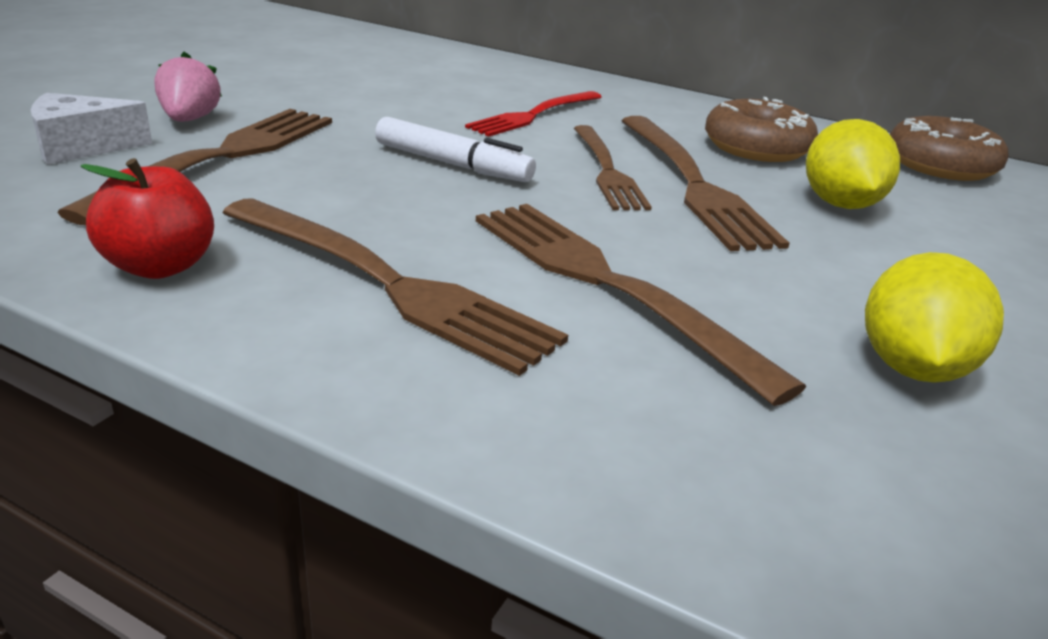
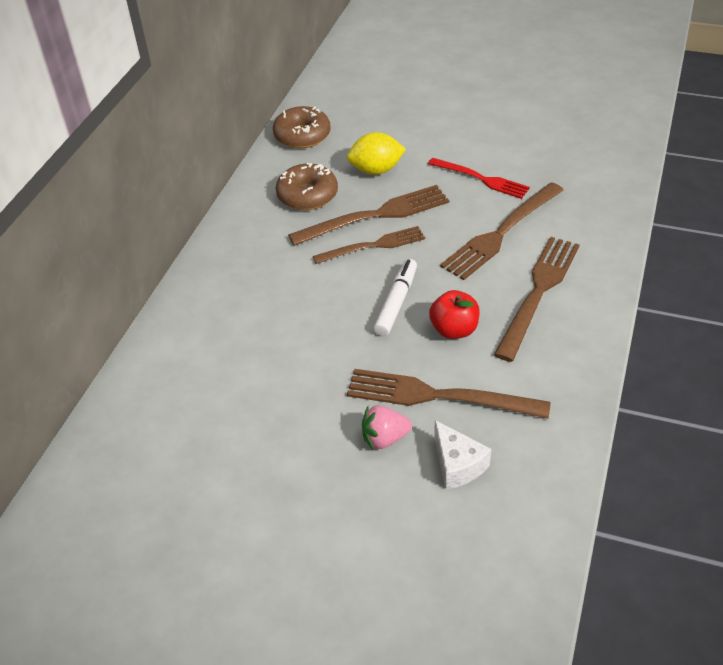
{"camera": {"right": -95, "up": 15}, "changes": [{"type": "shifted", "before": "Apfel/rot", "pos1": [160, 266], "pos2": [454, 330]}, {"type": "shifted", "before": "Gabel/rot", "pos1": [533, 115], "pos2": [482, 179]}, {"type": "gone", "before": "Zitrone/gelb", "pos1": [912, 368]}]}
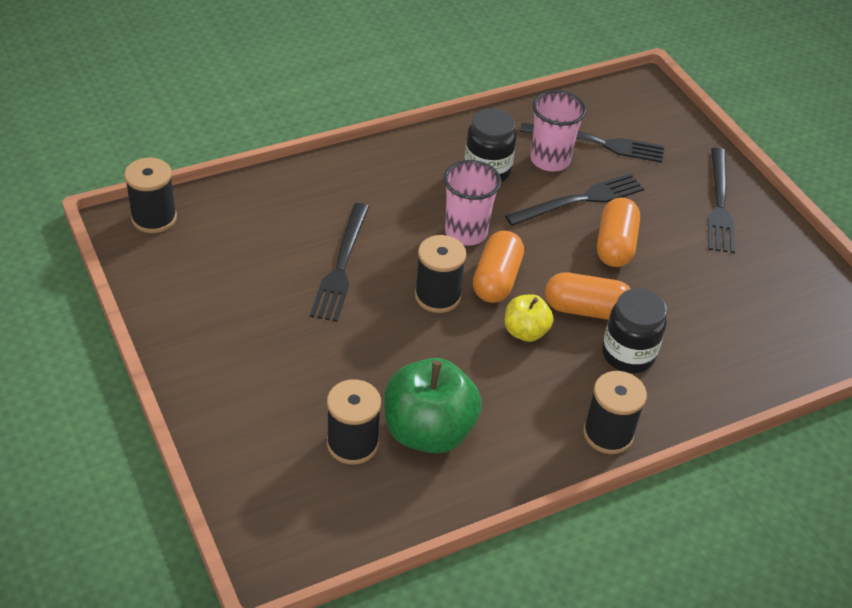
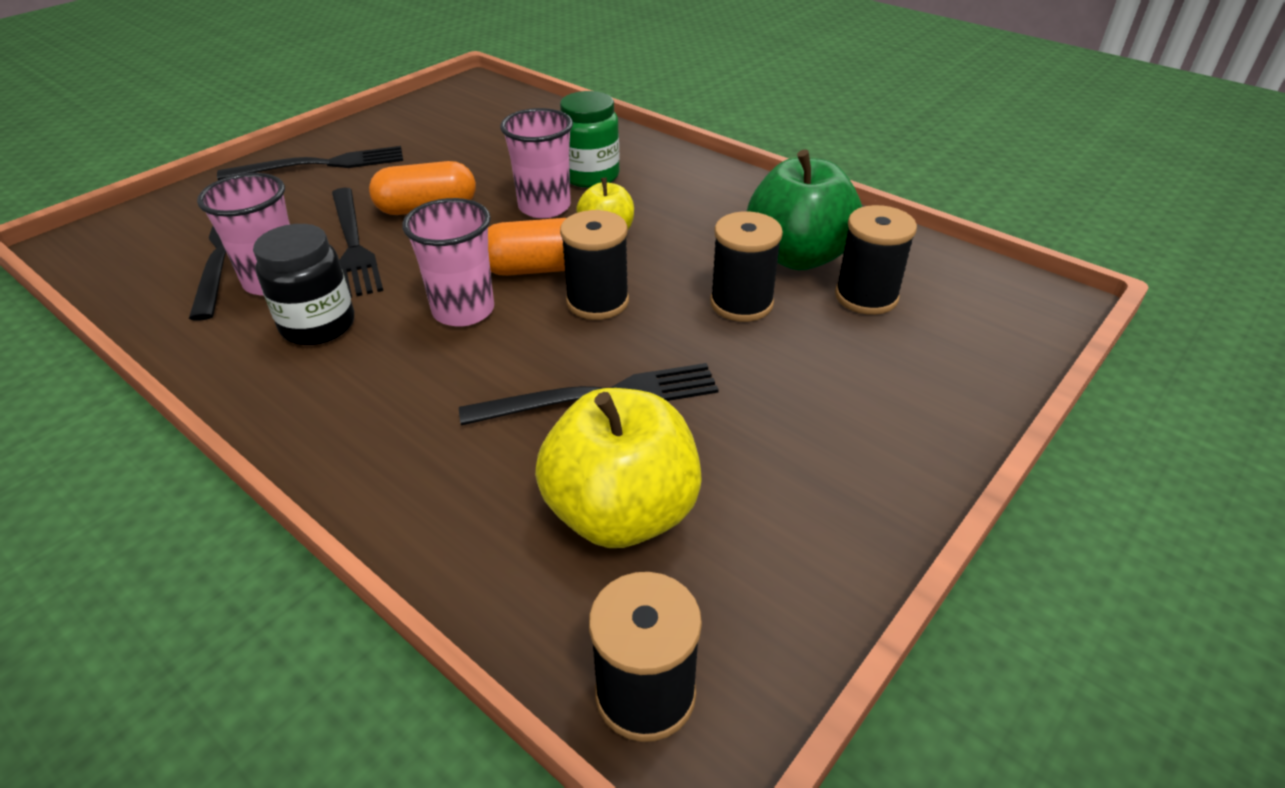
{"camera": {"right": -110, "up": -5}, "changes": [{"type": "rotated", "before": "Gabel/schwarz", "pos1": [579, 200], "pos2": [353, 244], "turn": -150}, {"type": "swapped", "before": "Kapsel/orange", "after": "Becher/rosa", "pos1": [586, 309], "pos2": [544, 207]}, {"type": "shifted", "before": "Garnrolle/schwarz", "pos1": [608, 434], "pos2": [741, 303]}, {"type": "repainted", "before": "Einmachglas/schwarz", "after": "Einmachglas/grün", "pos1": [628, 354], "pos2": [590, 176]}, {"type": "new", "after": "Apfel/gelb", "pos2": [621, 513]}]}
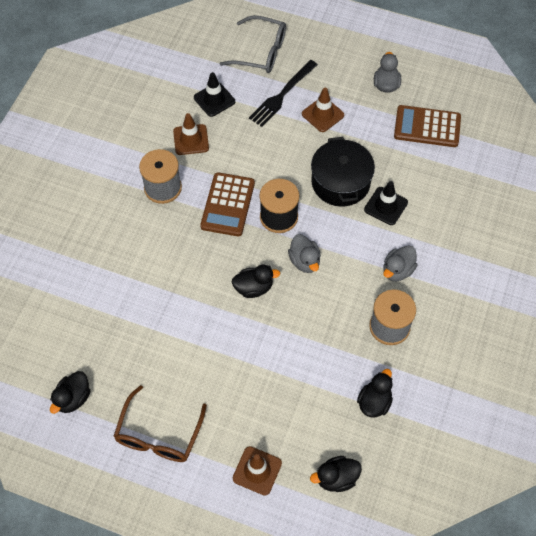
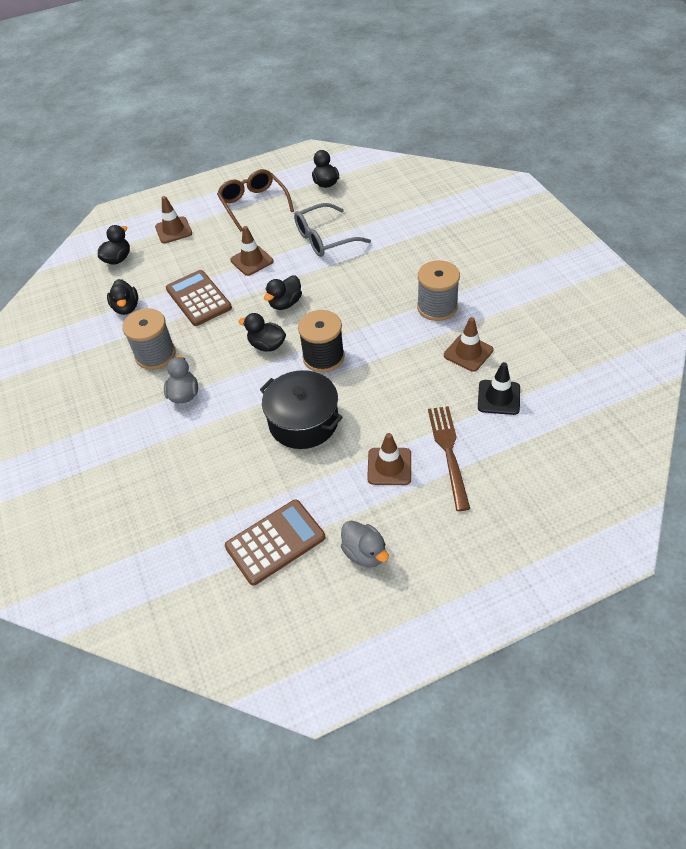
{"camera": {"right": 140, "up": -10}, "changes": [{"type": "shifted", "before": "Taschenrechner/braun", "pos1": [227, 205], "pos2": [198, 298]}, {"type": "shifted", "before": "Brille/grau", "pos1": [261, 52], "pos2": [324, 239]}, {"type": "repainted", "before": "Gabel/schwarz", "after": "Gabel/braun", "pos1": [282, 95], "pos2": [448, 451]}, {"type": "repainted", "before": "Ente/grau", "after": "Ente/schwarz", "pos1": [304, 261], "pos2": [267, 345]}, {"type": "gone", "before": "Leitkegel/schwarz", "pos1": [385, 206]}, {"type": "new", "after": "Leitkegel/braun", "pos2": [252, 261]}]}
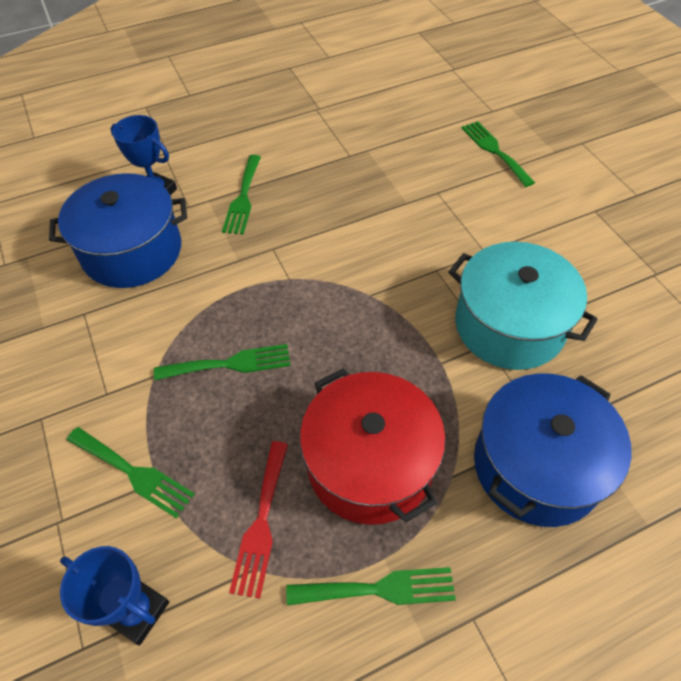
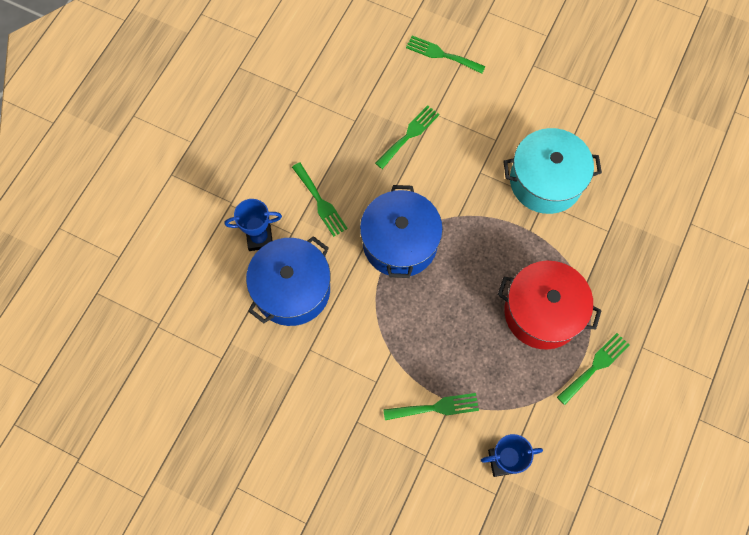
{"camera": {"right": -40, "up": 15}, "changes": [{"type": "shifted", "before": "Gabel/grün", "pos1": [230, 364], "pos2": [409, 135]}, {"type": "gone", "before": "Gabel/rot", "pos1": [261, 523]}, {"type": "shifted", "before": "Kochtopf/blau", "pos1": [537, 465], "pos2": [400, 243]}]}
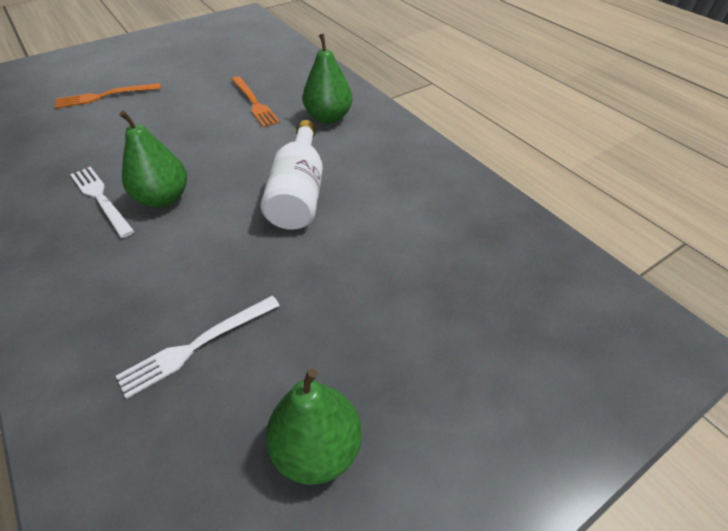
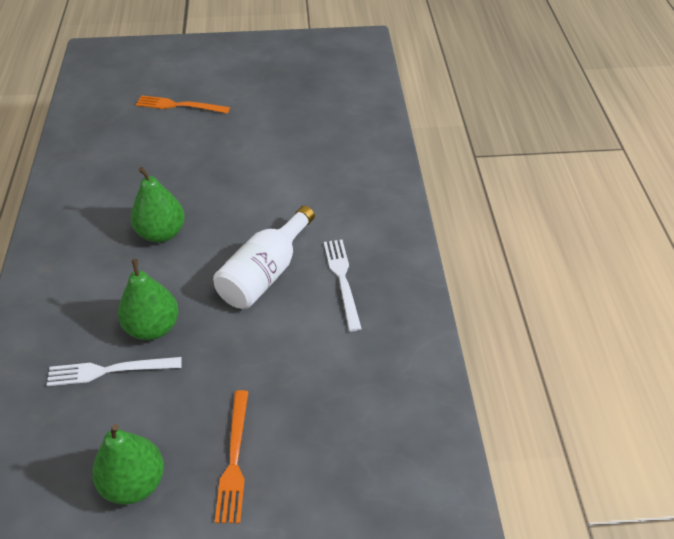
{"camera": {"right": 30, "up": 0}, "changes": [{"type": "shifted", "before": "Gabel/weiß", "pos1": [101, 199], "pos2": [342, 280]}, {"type": "shifted", "before": "Gabel/orange", "pos1": [254, 103], "pos2": [234, 459]}, {"type": "shifted", "before": "Birne/grün", "pos1": [328, 117], "pos2": [153, 327]}]}
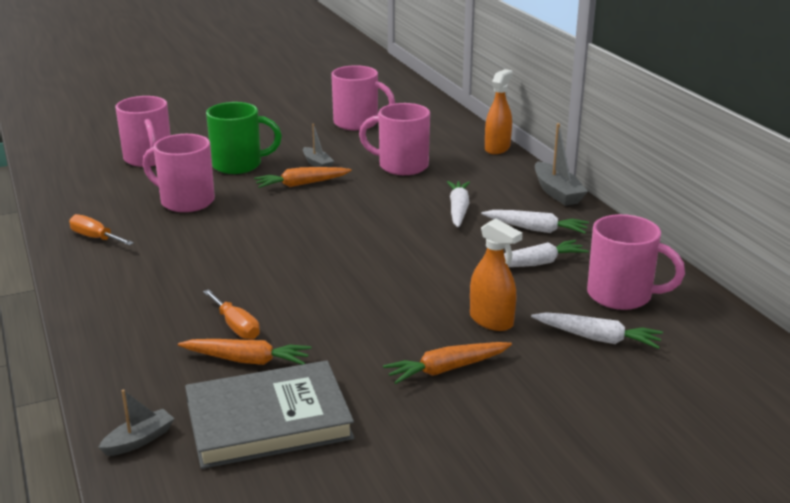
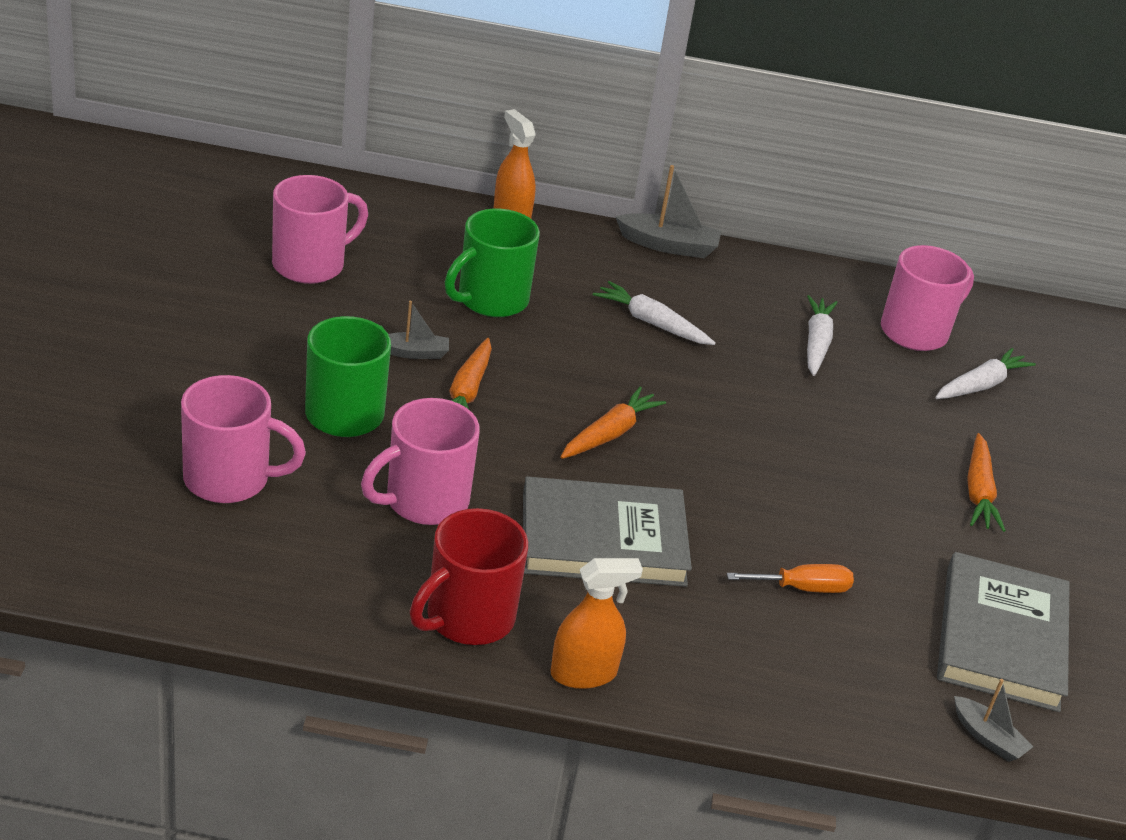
{"camera": {"right": -65, "up": 10}, "changes": [{"type": "swapped", "before": "Schraubenzieher/orange", "after": "Tasse/rot", "pos1": [95, 238], "pos2": [467, 618]}, {"type": "rotated", "before": "Boot/grau", "pos1": [139, 440], "pos2": [988, 738], "turn": 150}, {"type": "shifted", "before": "Karotte/orange", "pos1": [247, 360], "pos2": [610, 434]}, {"type": "repainted", "before": "Tasse/rosa", "after": "Tasse/grün", "pos1": [401, 166], "pos2": [490, 300]}, {"type": "shifted", "before": "Sprühflasche/orange", "pos1": [491, 321], "pos2": [583, 673]}, {"type": "gone", "before": "Karotte/weiß", "pos1": [536, 229]}, {"type": "new", "after": "Buch/grau", "pos2": [603, 539]}]}
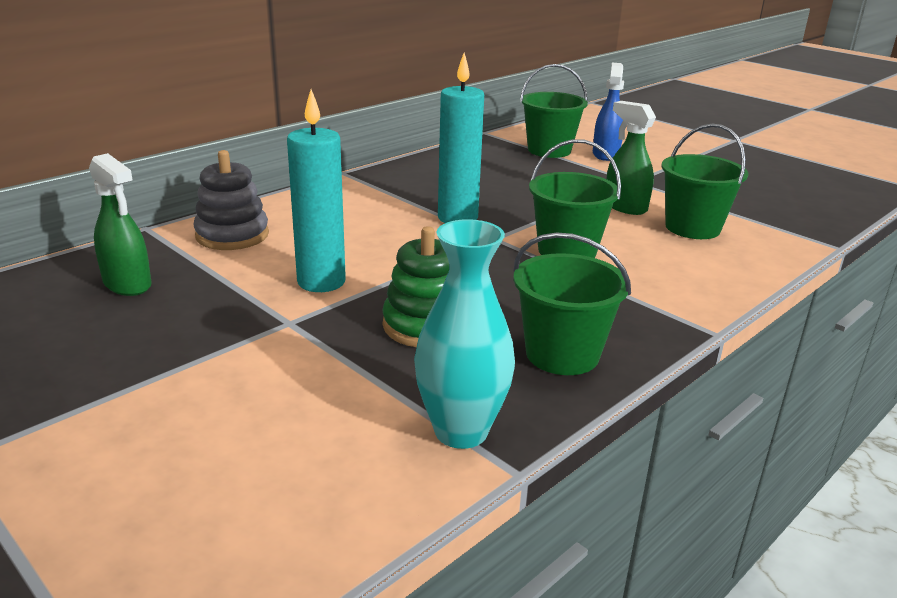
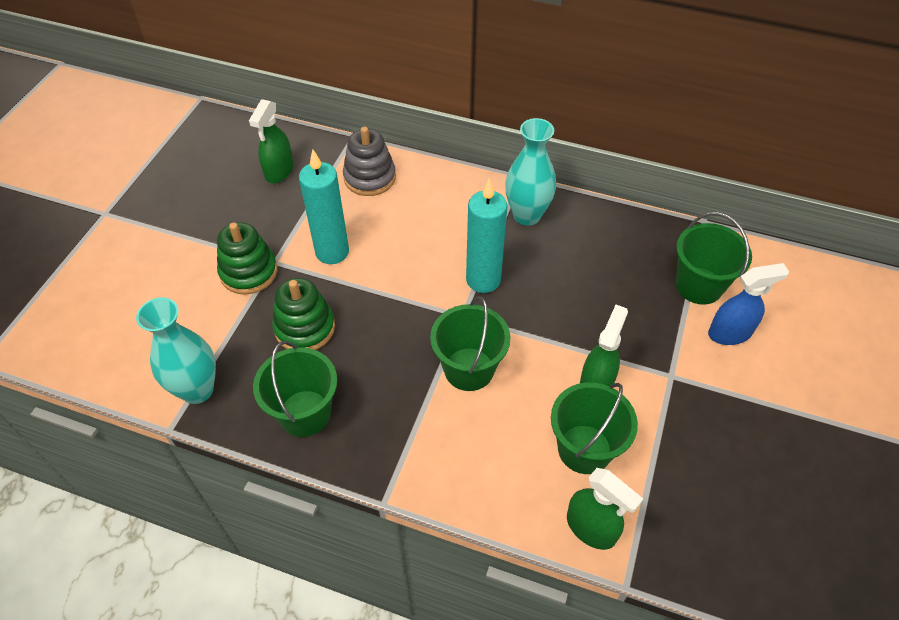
{"camera": {"right": 65, "up": 25}, "changes": [{"type": "new", "after": "Stapelspielzeug/grün", "pos2": [249, 272]}, {"type": "new", "after": "Vase/türkis", "pos2": [527, 215]}, {"type": "new", "after": "Sprühflasche/grün", "pos2": [591, 528]}]}
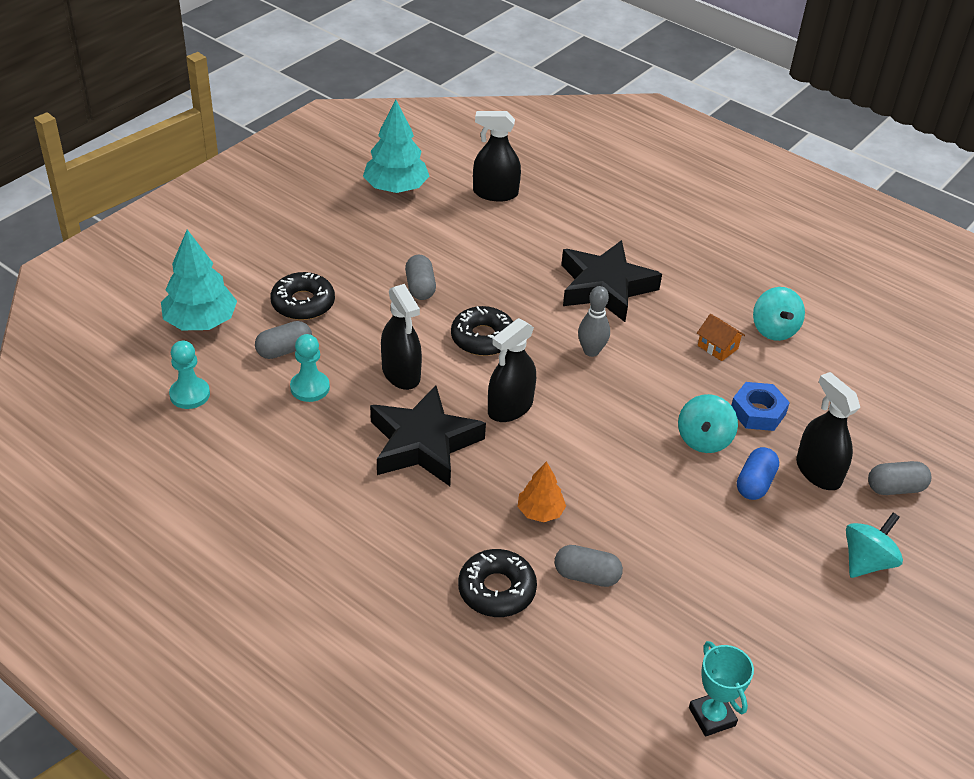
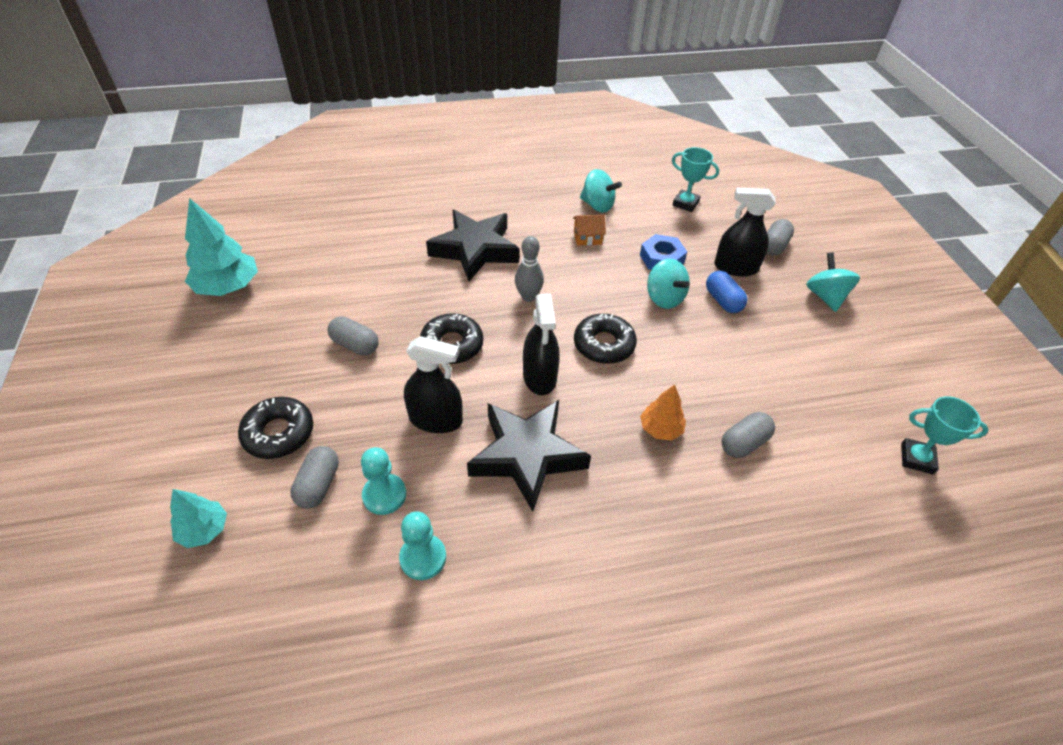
{"camera": {"right": -50, "up": 5}, "changes": [{"type": "scaled", "before": "Baum/türkis", "pos1": [200, 322], "pos2": [204, 530], "scale": 0.57}, {"type": "shifted", "before": "Bauer/türkis", "pos1": [190, 394], "pos2": [423, 558]}, {"type": "shifted", "before": "Donut/schwarz", "pos1": [496, 590], "pos2": [604, 345]}, {"type": "gone", "before": "Sprühflasche/schwarz", "pos1": [495, 193]}, {"type": "new", "after": "Pokal/türkis", "pos2": [685, 203]}]}
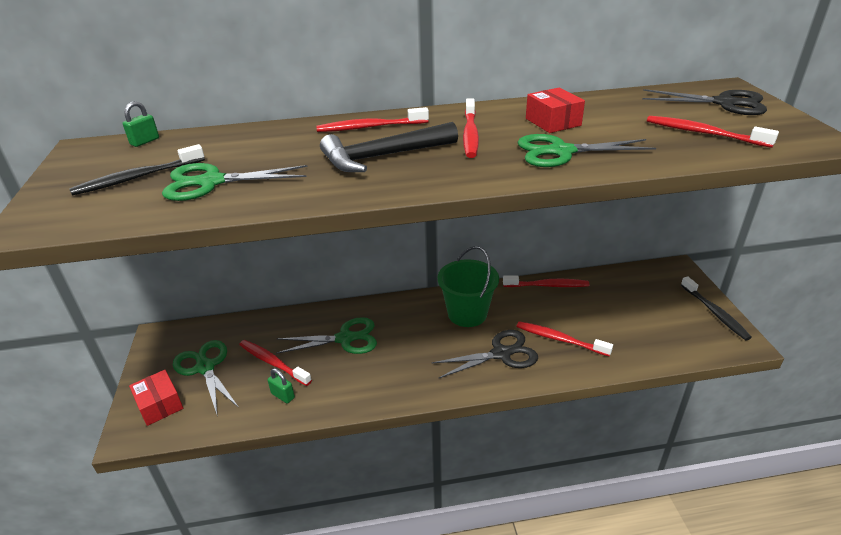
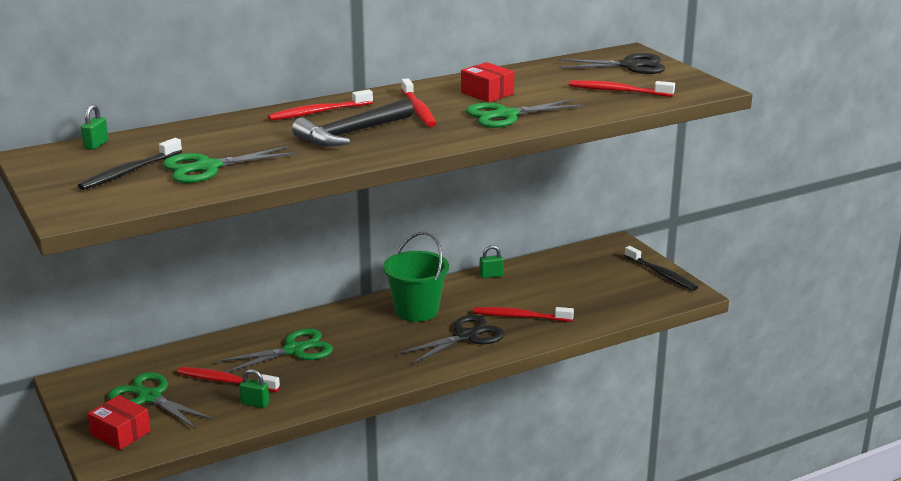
{"camera": {"right": -20, "up": -10}, "changes": [{"type": "swapped", "before": "Zahnbürste/rot", "after": "Vorhängeschloss/grün", "pos1": [547, 285], "pos2": [491, 275]}]}
